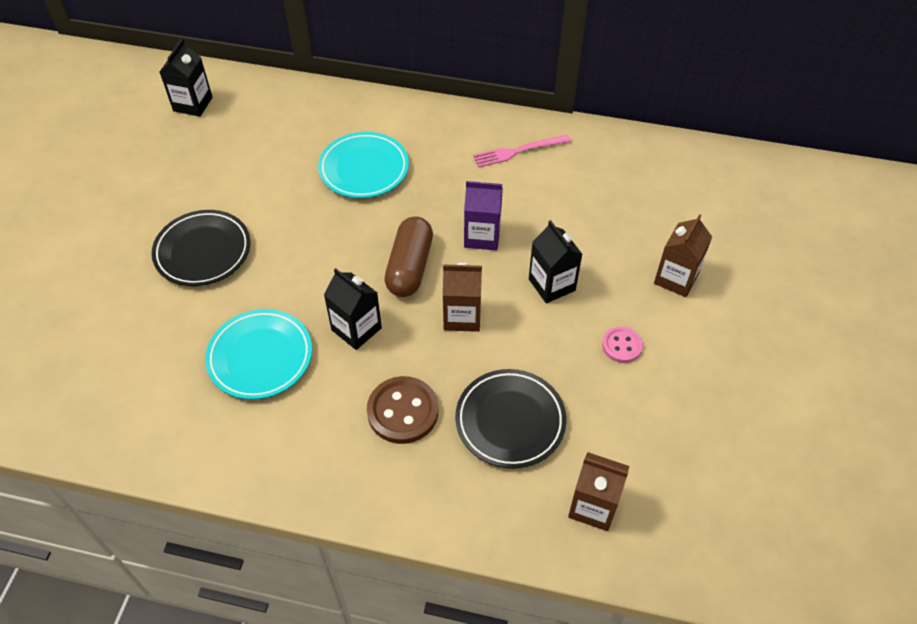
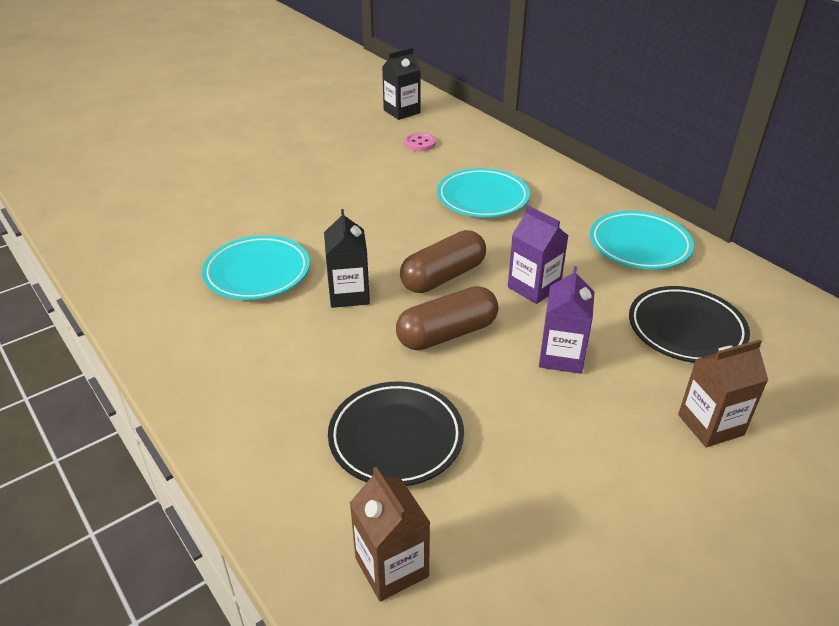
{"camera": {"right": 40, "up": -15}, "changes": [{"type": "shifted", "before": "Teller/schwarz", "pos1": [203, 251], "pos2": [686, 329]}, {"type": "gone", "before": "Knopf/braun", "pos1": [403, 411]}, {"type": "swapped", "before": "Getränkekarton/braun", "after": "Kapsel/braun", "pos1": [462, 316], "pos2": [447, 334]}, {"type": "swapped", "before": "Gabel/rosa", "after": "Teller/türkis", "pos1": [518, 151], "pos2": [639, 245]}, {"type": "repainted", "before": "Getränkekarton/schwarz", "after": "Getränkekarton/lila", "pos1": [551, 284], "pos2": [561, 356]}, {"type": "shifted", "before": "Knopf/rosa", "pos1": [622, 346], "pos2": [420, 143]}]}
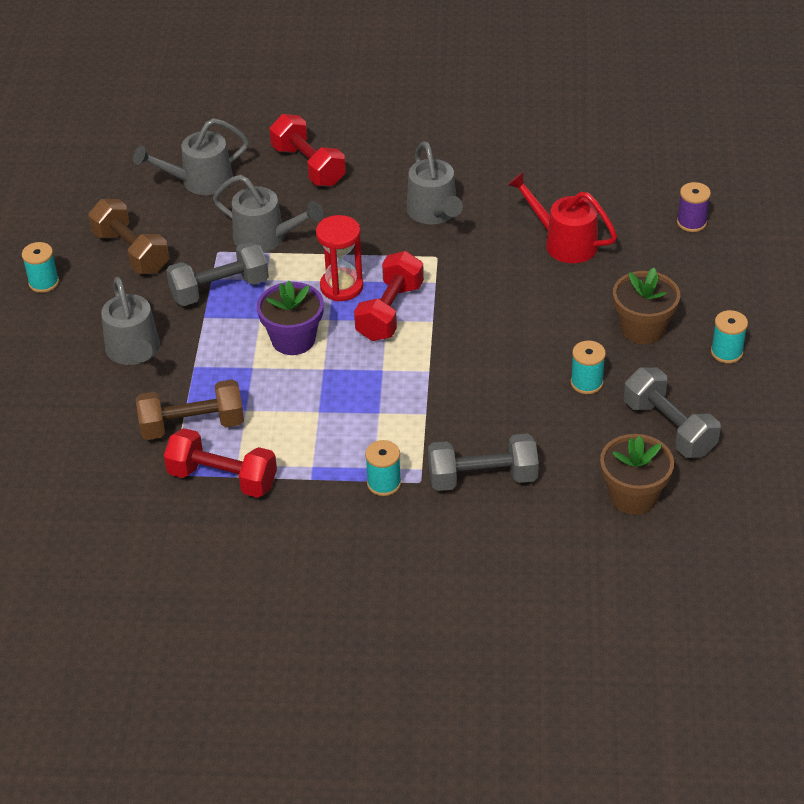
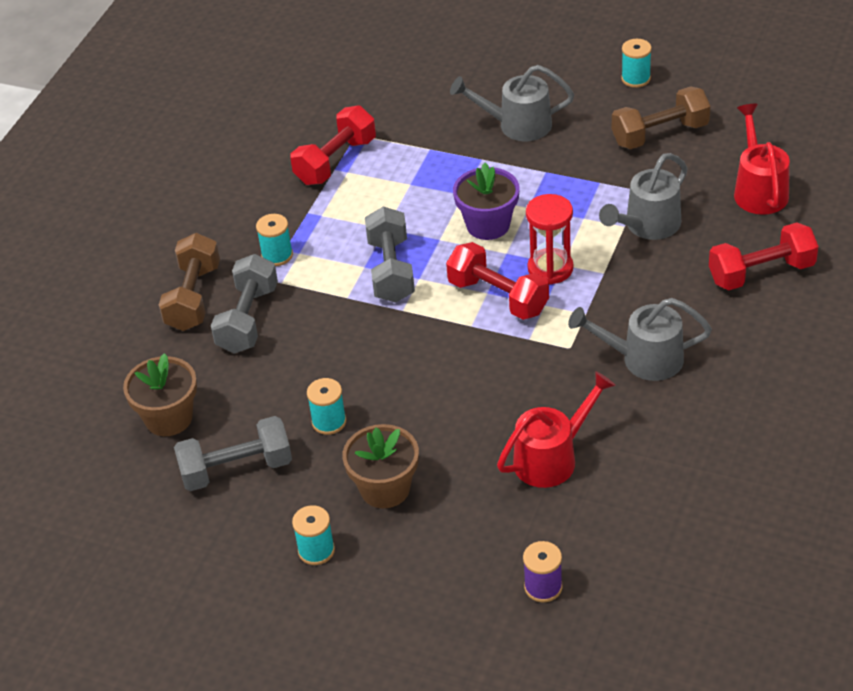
{"camera": {"right": 110, "up": 0}, "changes": [{"type": "repainted", "before": "Gießkanne/grau", "after": "Gießkanne/rot", "pos1": [199, 182], "pos2": [758, 189]}, {"type": "shifted", "before": "Hantel/braun", "pos1": [192, 425], "pos2": [193, 297]}, {"type": "shifted", "before": "Hantel/grau", "pos1": [219, 289], "pos2": [391, 270]}]}
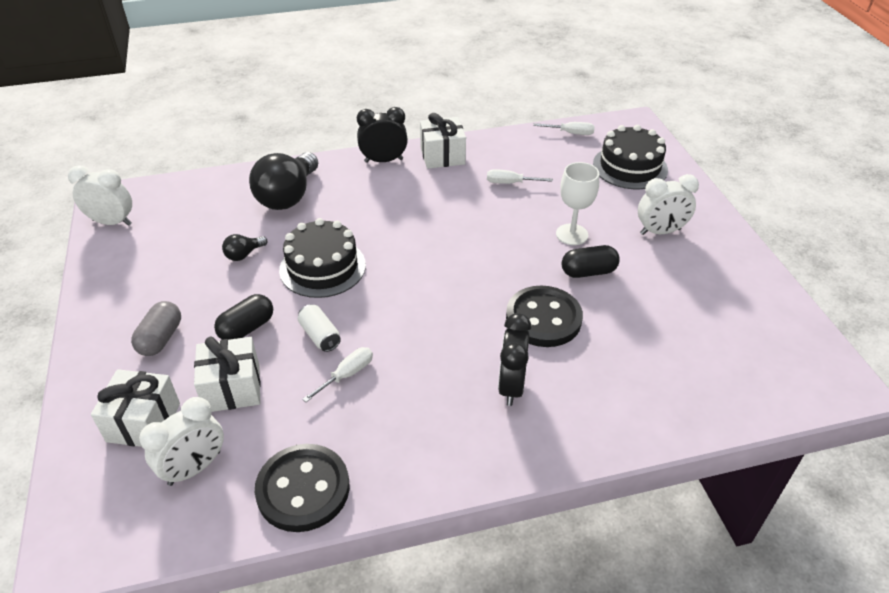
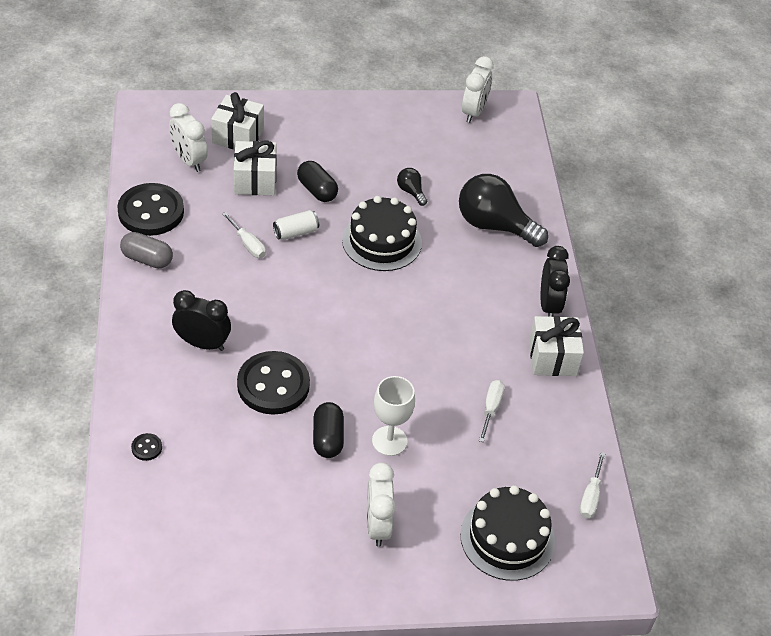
{"camera": {"right": 95, "up": 5}, "changes": [{"type": "shifted", "before": "Kapsel/grau", "pos1": [161, 338], "pos2": [147, 259]}, {"type": "new", "after": "Knopf/schwarz", "pos2": [146, 448]}]}
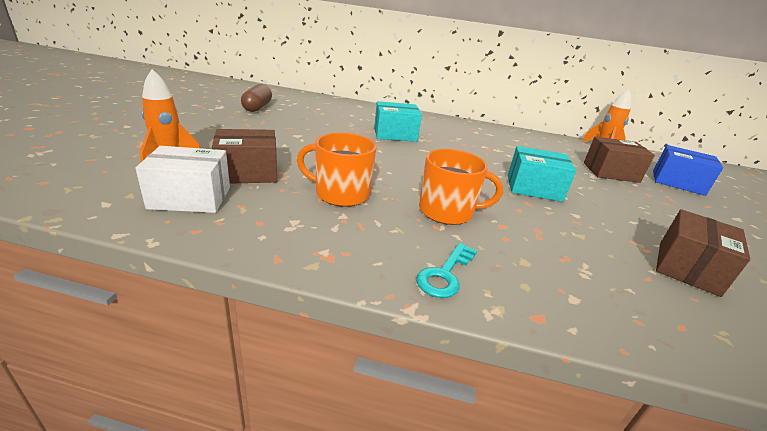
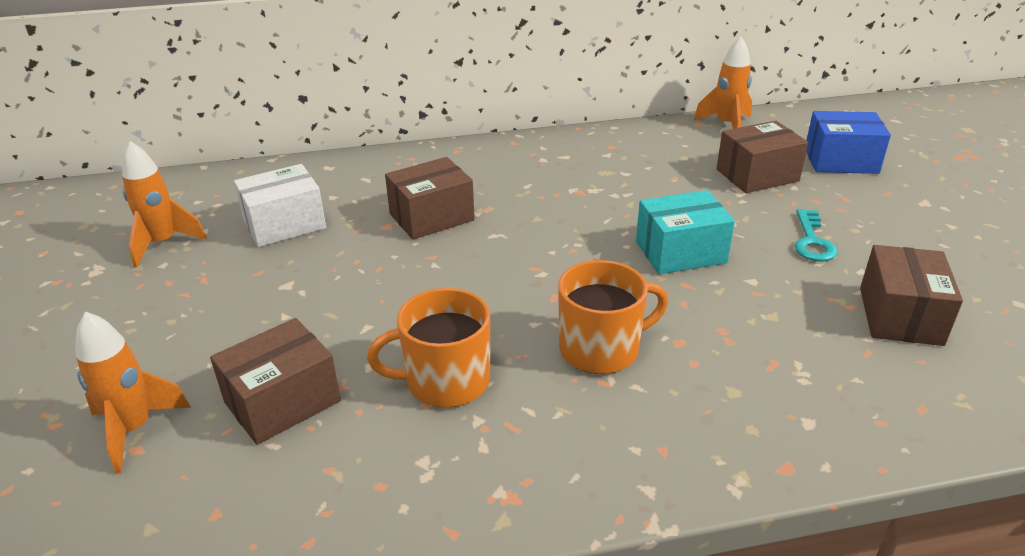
{"camera": {"right": -20, "up": 5}, "changes": [{"type": "shifted", "before": "Schachtel/weiß", "pos1": [190, 198], "pos2": [284, 224]}, {"type": "swapped", "before": "Kapsel/braun", "after": "Rakete/orange", "pos1": [257, 107], "pos2": [163, 243]}, {"type": "repainted", "before": "Schachtel/türkis", "after": "Schachtel/braun", "pos1": [395, 134], "pos2": [431, 217]}, {"type": "shifted", "before": "Schlüssel/türkis", "pos1": [445, 274], "pos2": [812, 241]}]}
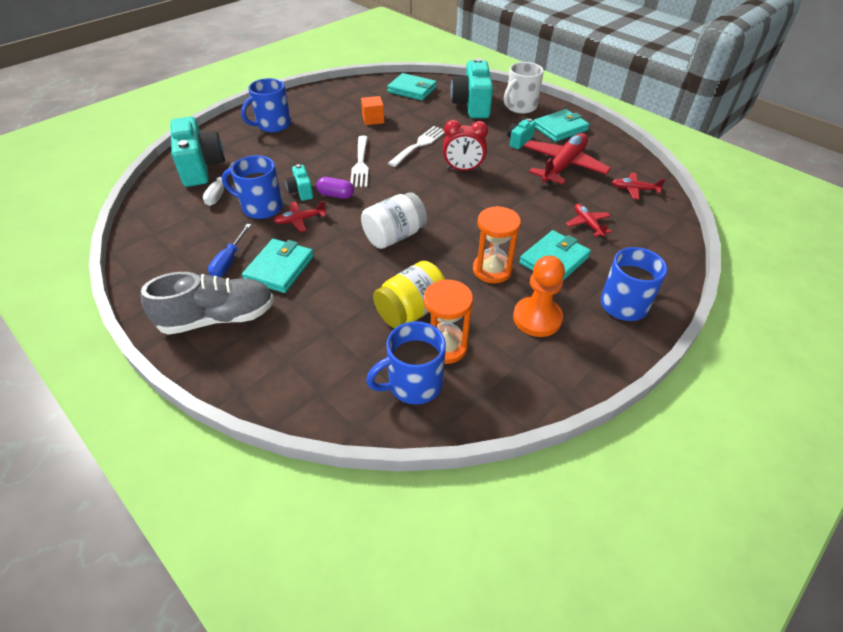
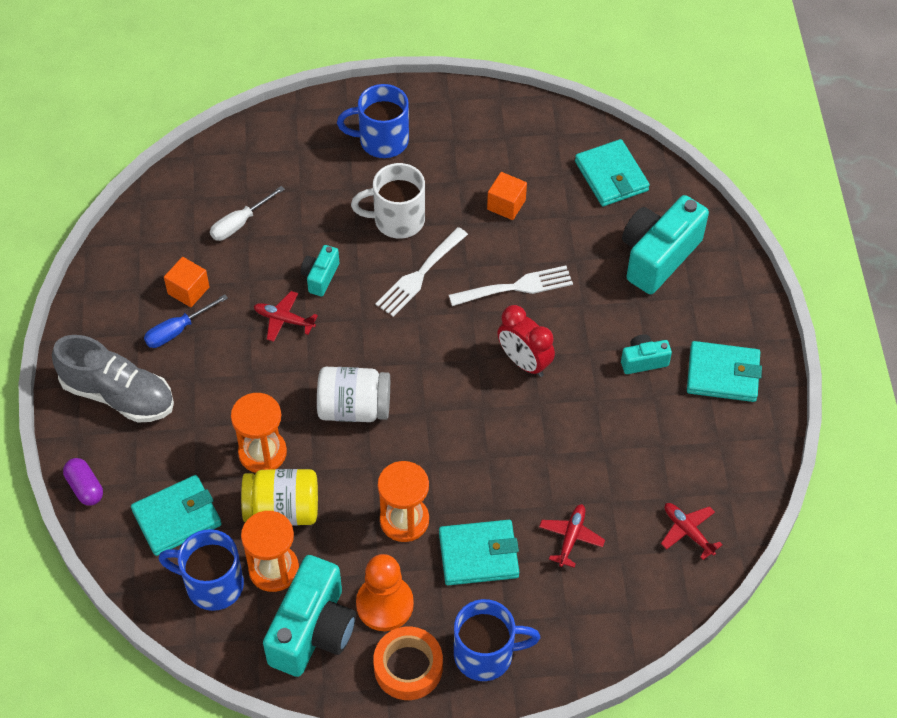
{"camera": {"right": 40, "up": 10}, "changes": [{"type": "shifted", "before": "Kamera/türkis", "pos1": [201, 167], "pos2": [313, 631]}, {"type": "gone", "before": "Tasse/blau", "pos1": [261, 207]}, {"type": "shifted", "before": "Geldbörse/türkis", "pos1": [279, 268], "pos2": [177, 517]}, {"type": "shifted", "before": "Kapsel/lila", "pos1": [336, 195], "pos2": [85, 487]}, {"type": "shifted", "before": "Tasse/weiß", "pos1": [520, 107], "pos2": [397, 220]}, {"type": "gone", "before": "Flugzeug/rot", "pos1": [563, 166]}, {"type": "new", "after": "Kubus/orange", "pos2": [188, 290]}, {"type": "new", "after": "Sanduhr/orange", "pos2": [262, 452]}, {"type": "new", "after": "Klebeband/orange", "pos2": [408, 667]}]}
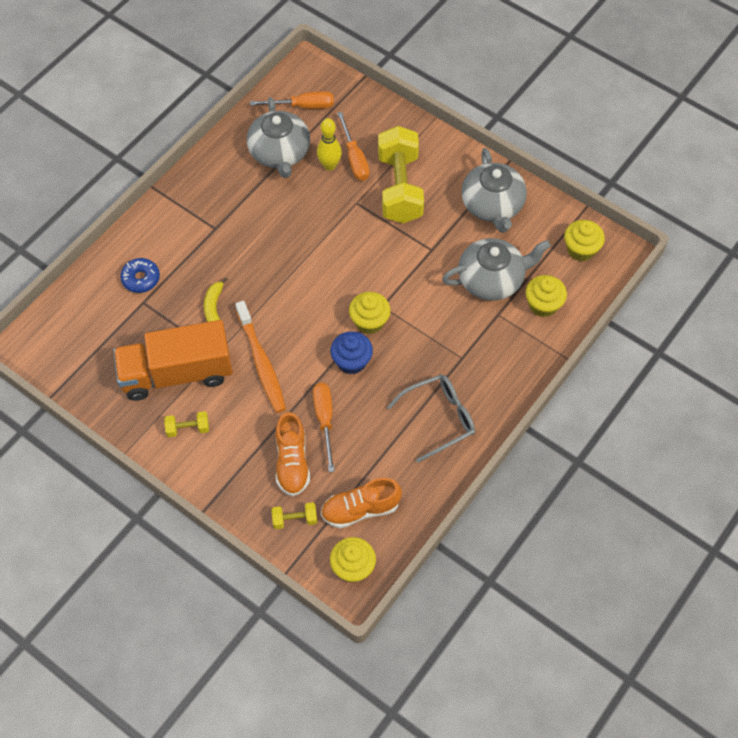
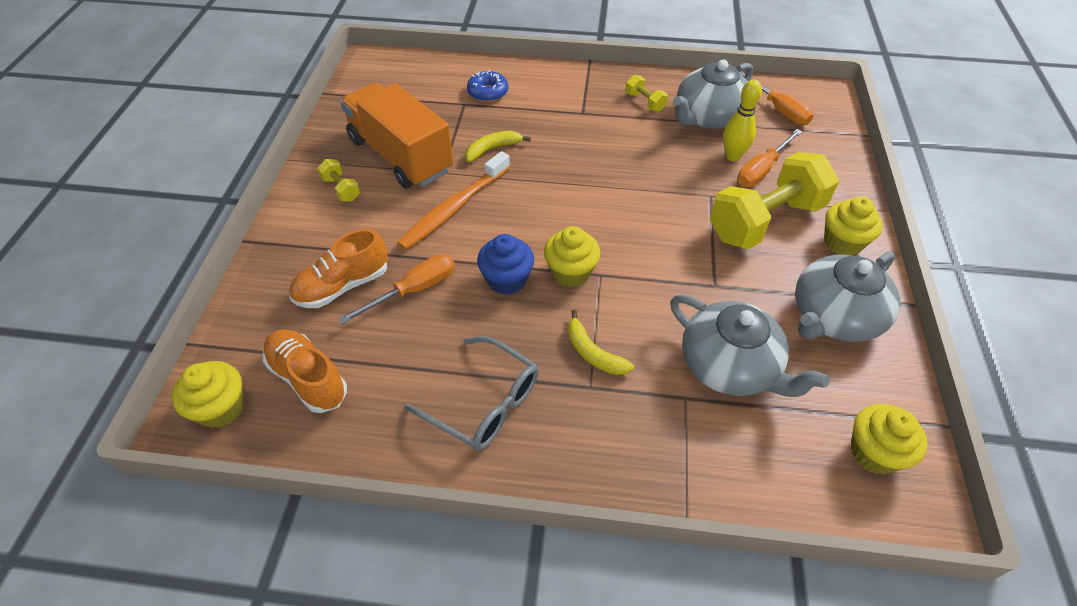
{"camera": {"right": 60, "up": -10}, "changes": [{"type": "shifted", "before": "Hantel/gelb", "pos1": [294, 519], "pos2": [644, 102]}, {"type": "shifted", "before": "Muffin/gelb", "pos1": [543, 305], "pos2": [842, 242]}, {"type": "new", "after": "Banane/gelb", "pos2": [593, 353]}]}
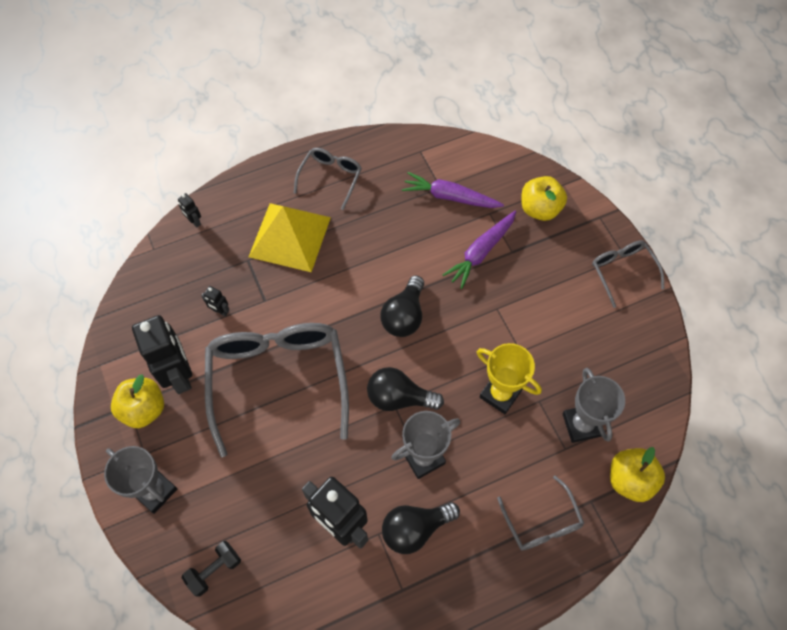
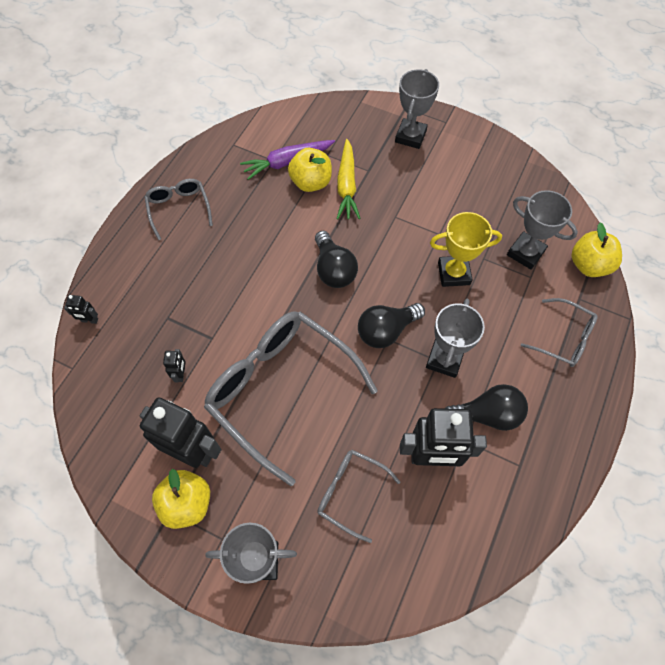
{"camera": {"right": -40, "up": 0}, "changes": [{"type": "gone", "before": "Hantel/schwarz", "pos1": [214, 570]}, {"type": "rotated", "before": "Roboter/schwarz", "pos1": [220, 311], "pos2": [181, 374], "turn": -75}, {"type": "gone", "before": "Pyramide/gelb", "pos1": [290, 237]}, {"type": "rotated", "before": "Glühbirne/schwarz", "pos1": [415, 529], "pos2": [487, 414], "turn": -120}, {"type": "repainted", "before": "Karotte/lila", "after": "Karotte/gelb", "pos1": [481, 252], "pos2": [347, 186]}, {"type": "shifted", "before": "Apfel/gelb", "pos1": [540, 209], "pos2": [311, 182]}, {"type": "shifted", "before": "Brille/grau", "pos1": [623, 272], "pos2": [351, 493]}, {"type": "new", "after": "Pokal/grau", "pos2": [410, 136]}]}
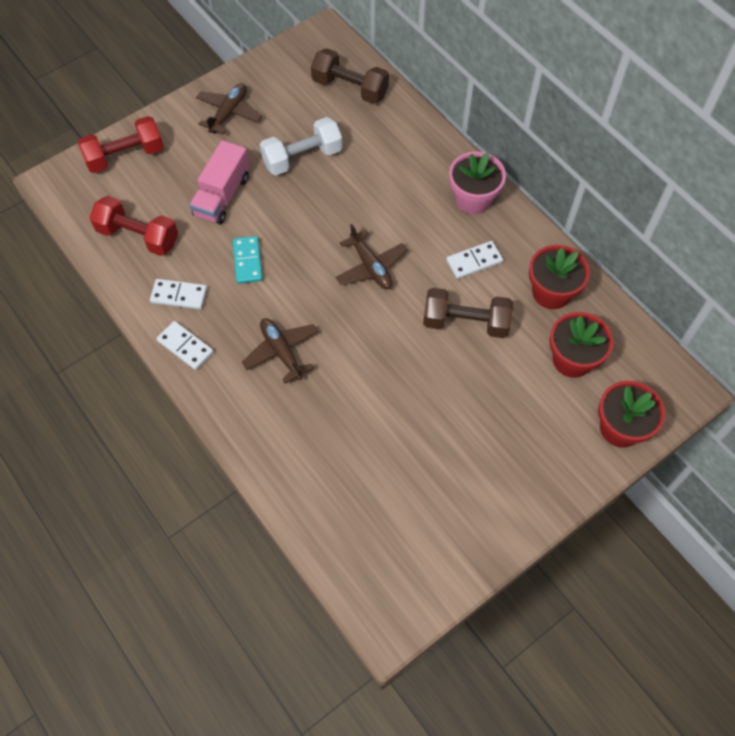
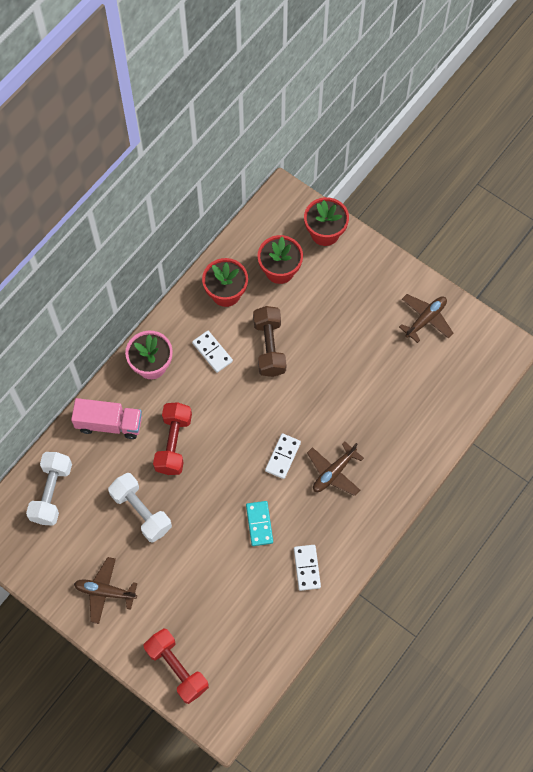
{"camera": {"right": -105, "up": 5}, "changes": [{"type": "shifted", "before": "Hantel/rot", "pos1": [138, 236], "pos2": [173, 443]}, {"type": "shifted", "before": "Dominostein/weiß", "pos1": [185, 347], "pos2": [283, 457]}, {"type": "shifted", "before": "Lastwagen/rosa", "pos1": [222, 196], "pos2": [109, 424]}, {"type": "rotated", "before": "Dominostein/türkis", "pos1": [248, 261], "pos2": [259, 524], "turn": -75}, {"type": "repainted", "before": "Hantel/braun", "after": "Hantel/weiß", "pos1": [350, 88], "pos2": [52, 493]}, {"type": "shifted", "before": "Flugzeug/braun", "pos1": [371, 267], "pos2": [425, 319]}]}
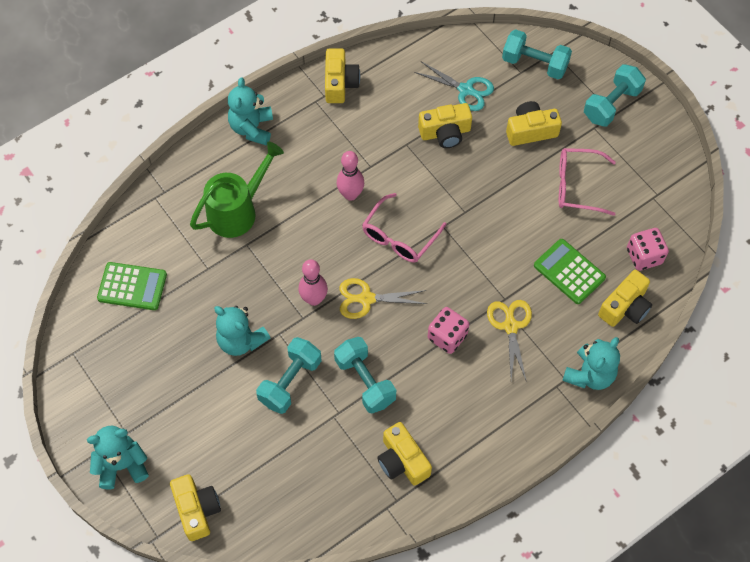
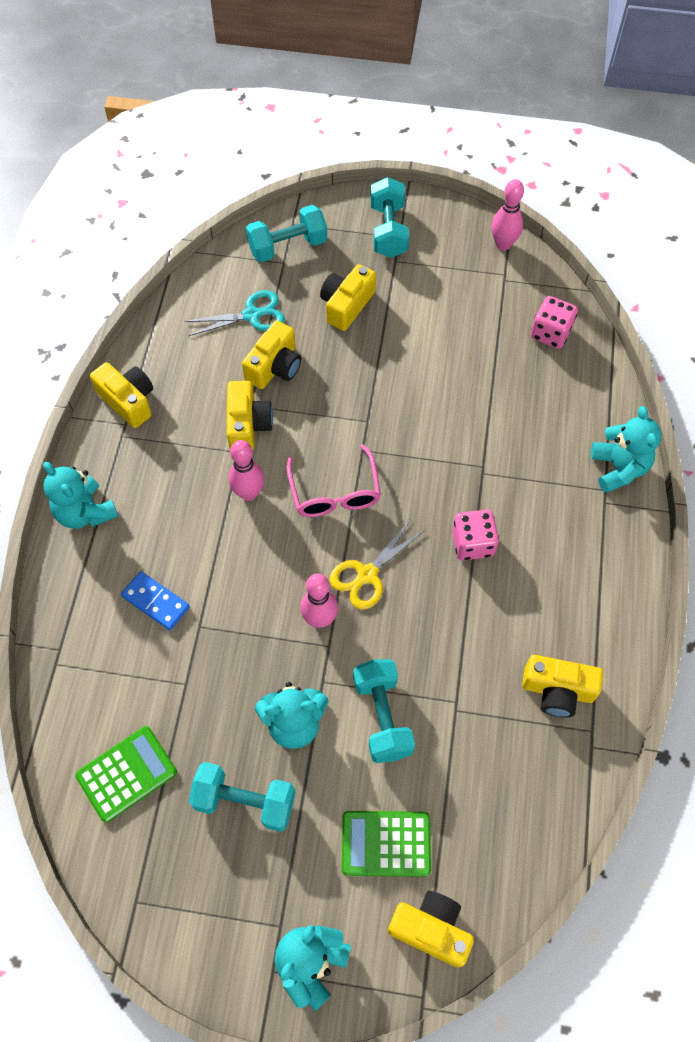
{"camera": {"right": -45, "up": 0}, "changes": [{"type": "swapped", "before": "Gießkanne/grün", "after": "Dominostein/blau", "pos1": [238, 210], "pos2": [156, 601]}, {"type": "shifted", "before": "Hantel/türkis", "pos1": [365, 381], "pos2": [245, 801]}, {"type": "gone", "before": "Schere/gelb", "pos1": [510, 326]}, {"type": "shifted", "before": "Taschenrechner/grün", "pos1": [569, 272], "pos2": [386, 844]}, {"type": "gone", "before": "Brille/rosa", "pos1": [577, 186]}, {"type": "shifted", "before": "Kamera/gelb", "pos1": [625, 307], "pos2": [248, 425]}, {"type": "new", "after": "Bowlingkegel/rosa", "pos2": [503, 244]}]}
